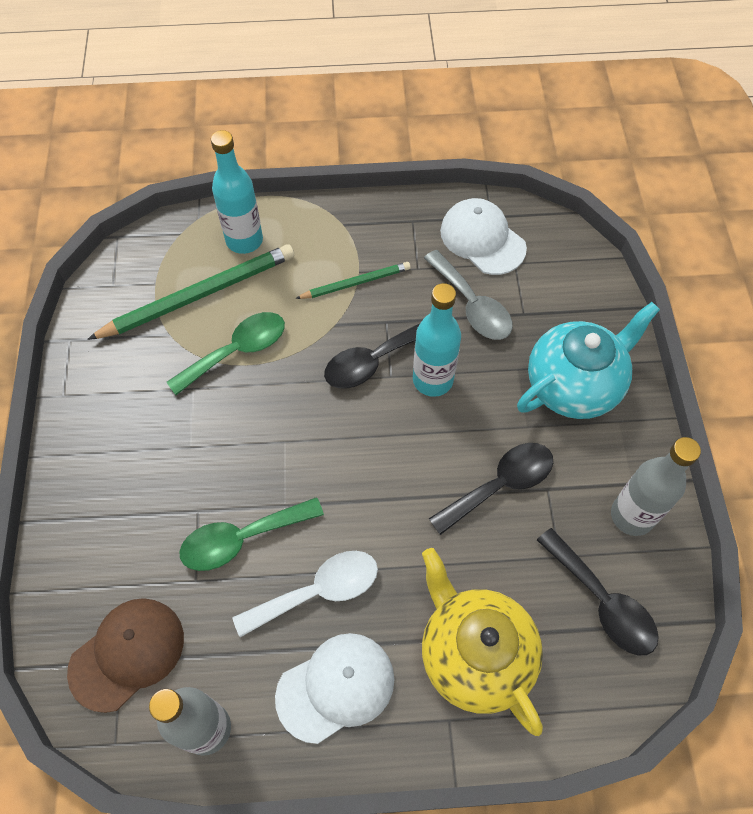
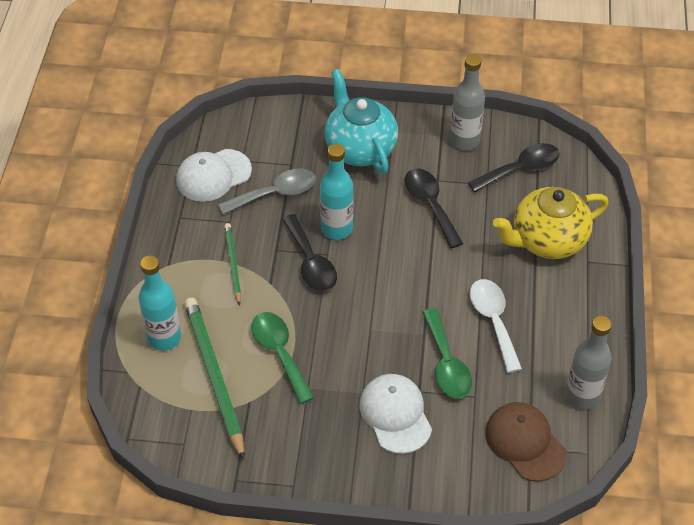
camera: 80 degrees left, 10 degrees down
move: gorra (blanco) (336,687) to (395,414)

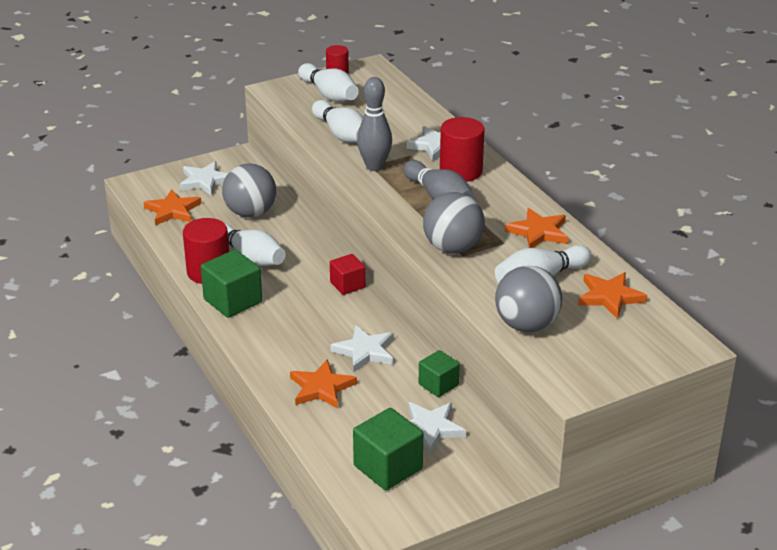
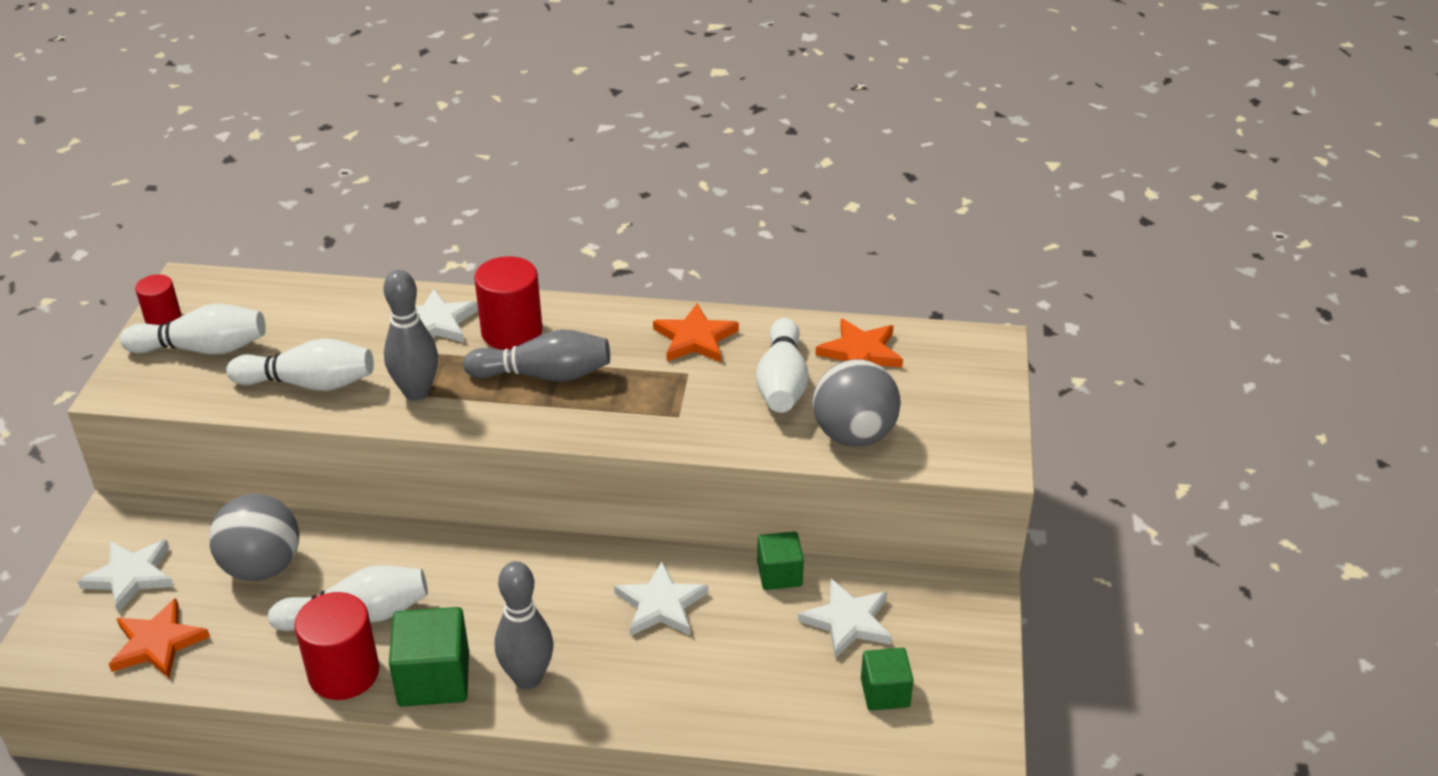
camera: 55 degrees left, 5 degrees up
delete: estrella (naranja) (321,388); cubo (rojo) (347,285); pelota (gris) (453,248)
insert: bolo (gris) (528,678)
resize: cubo (verde) (388,467) = (885,693) x0.63

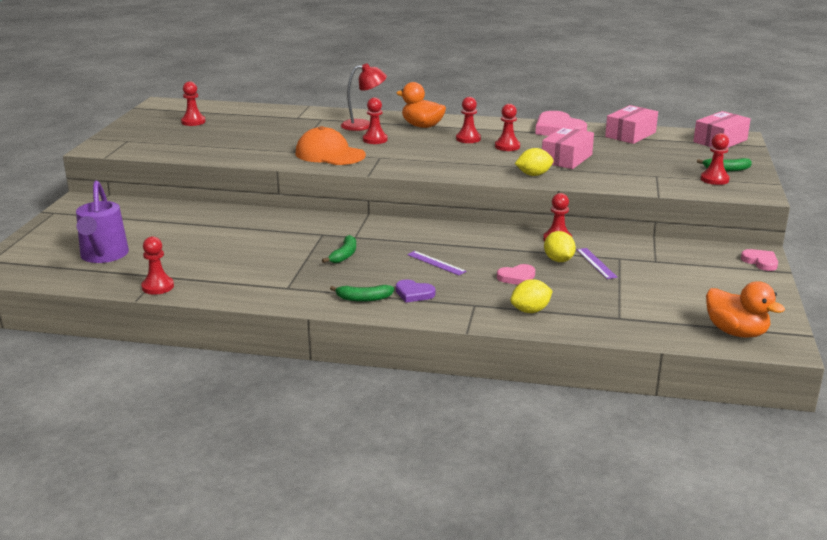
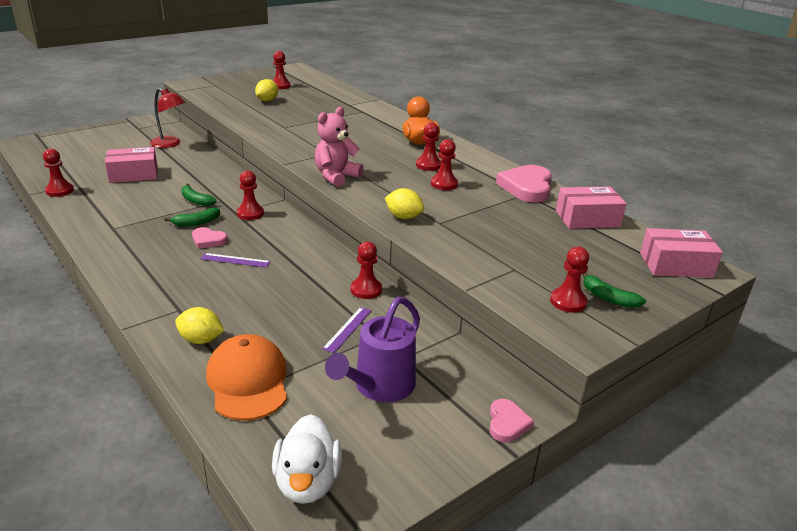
camera: 40 degrees right, 5 degrees up
delete: corazón (morado) (414,293)
insert: osito (rosa) (336,176)
move: regadera (morado) (103,256) to (379,387); gorra (naranja) (330,154) to (248,381); plátano (verde) (363,299) to (196,200); lámpara (rojo) (363,125) to (170,144); peón (rojo) (375,140) to (250,213); corazón (rosa) (517,277) to (208,240); caja (rosa) (566,158) to (133,174); limón (amarillo) (558,260) to (267,100)
recolor: pato (naranja) (736,332) to pato (blanco) (307,482)
rotate: regla (morado) (436,263) = (235,260) 75 degrees counterclockwise

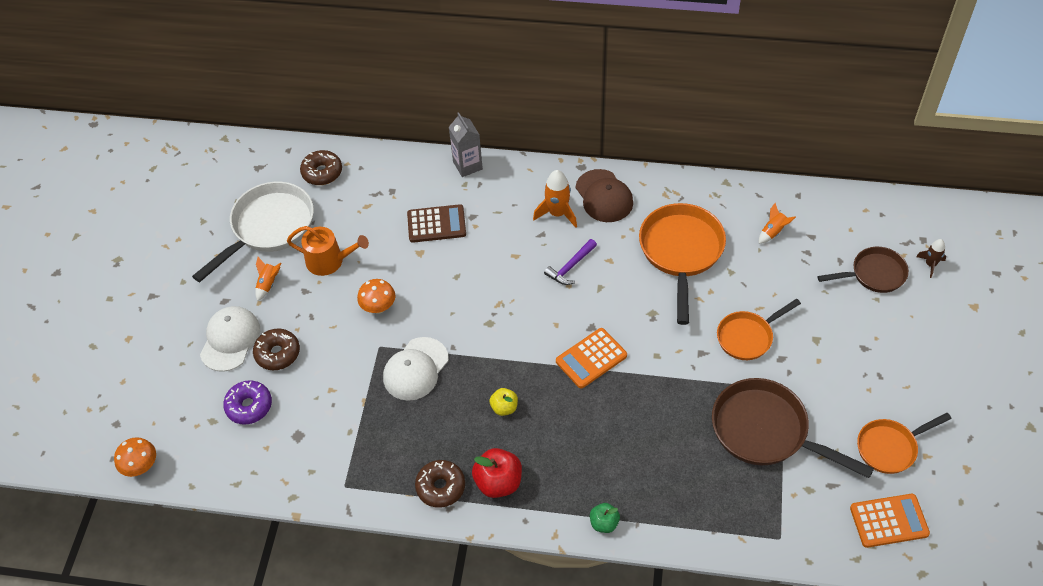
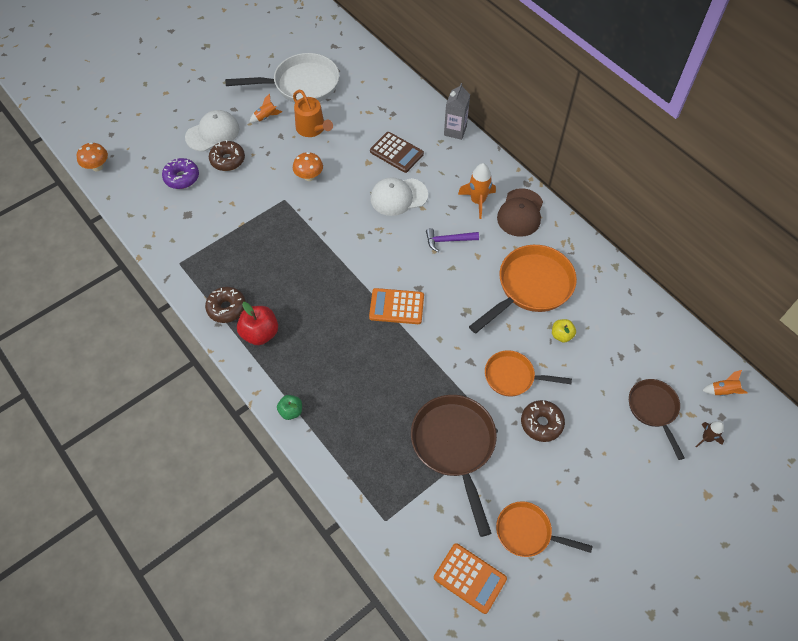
camera: 40 degrees right, 5 degrees up
move: rosquilla (marrón) (322,172) to (541,423); gorra (blanco) (415,369) to (398,197); manzana (amarillo) (504,407) to (561,335); cohete (naranja) (773,232) to (723,391)
rotate: sartén (marrón) (874,274) = (653,410) 135 degrees counterclockwise

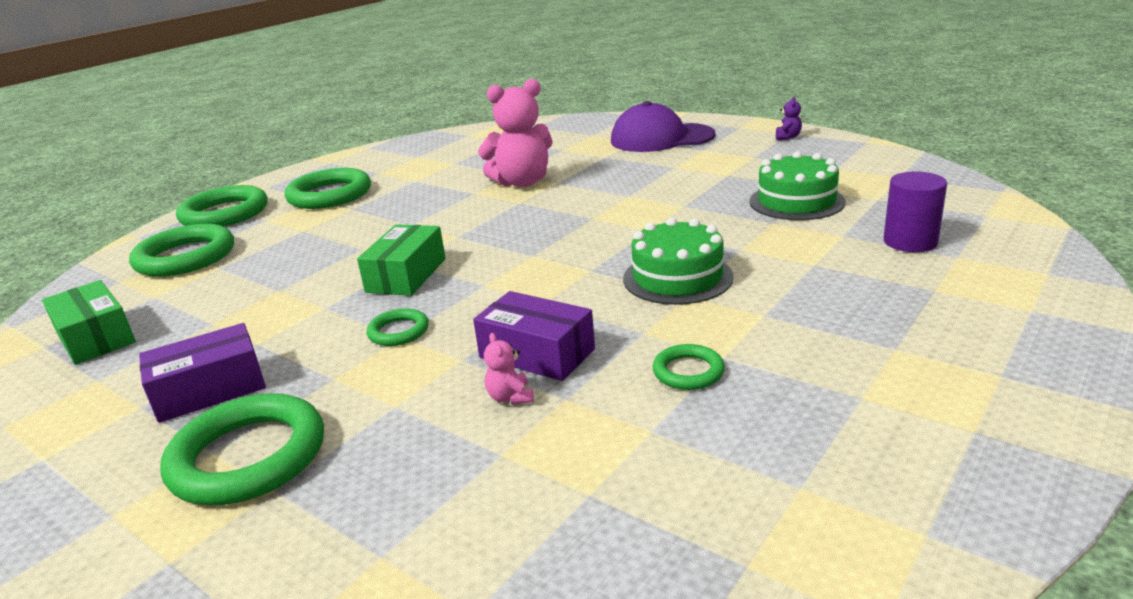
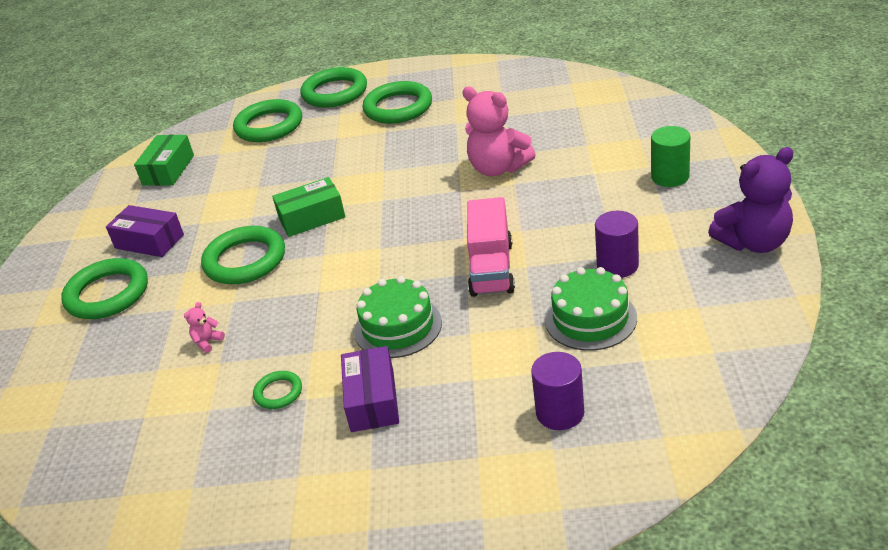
camera: 55 degrees right, 10 degrees up
insert: camión (rosa) (491,268); cilindro (morado) (617,265)
move: caja (morado) (537,353) to (372,400)
replace: gorra (morado) (661,138) to cilindro (verde) (670,176)
resize: anillo (verde) (398,331) = (245,260) x2.01; osito (morado) (787,137) = (754,242) x2.45

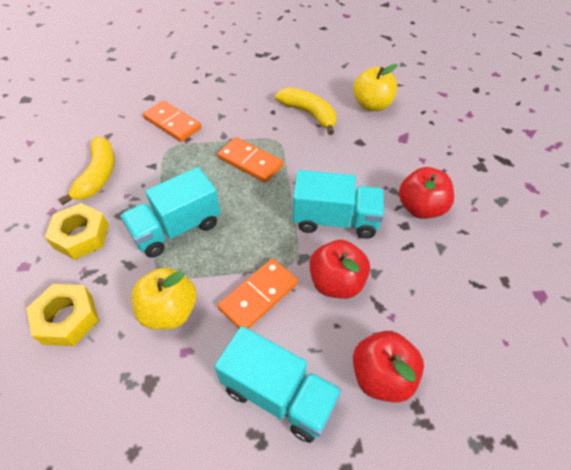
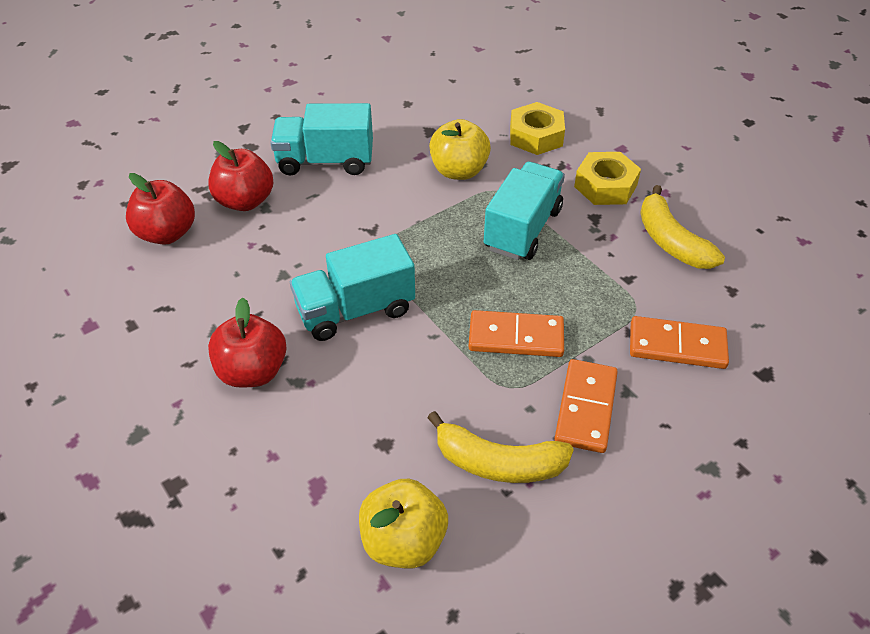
camera: 150 degrees right, 5 degrees down
move: ficha de dominó (naranja) (259,296) to (585,408); manzana (rojo) (336,282) to (167,233)

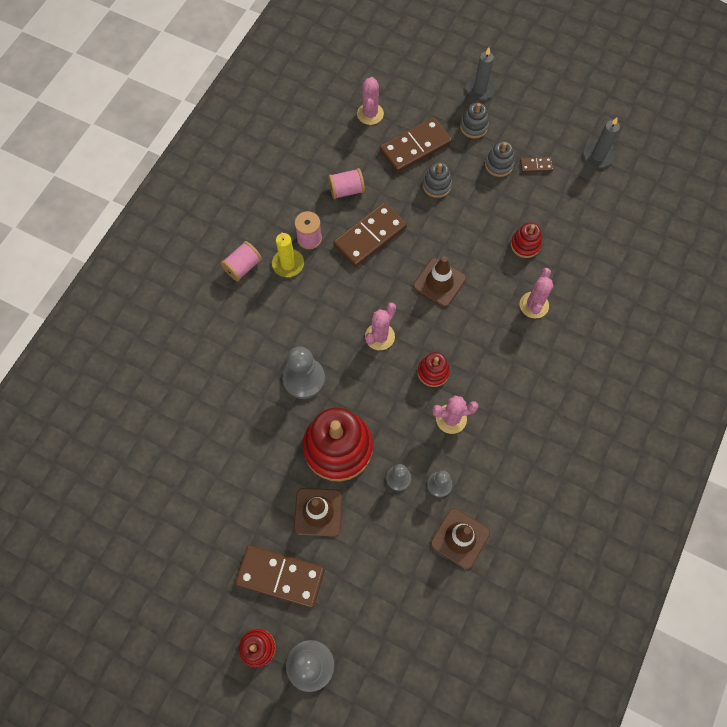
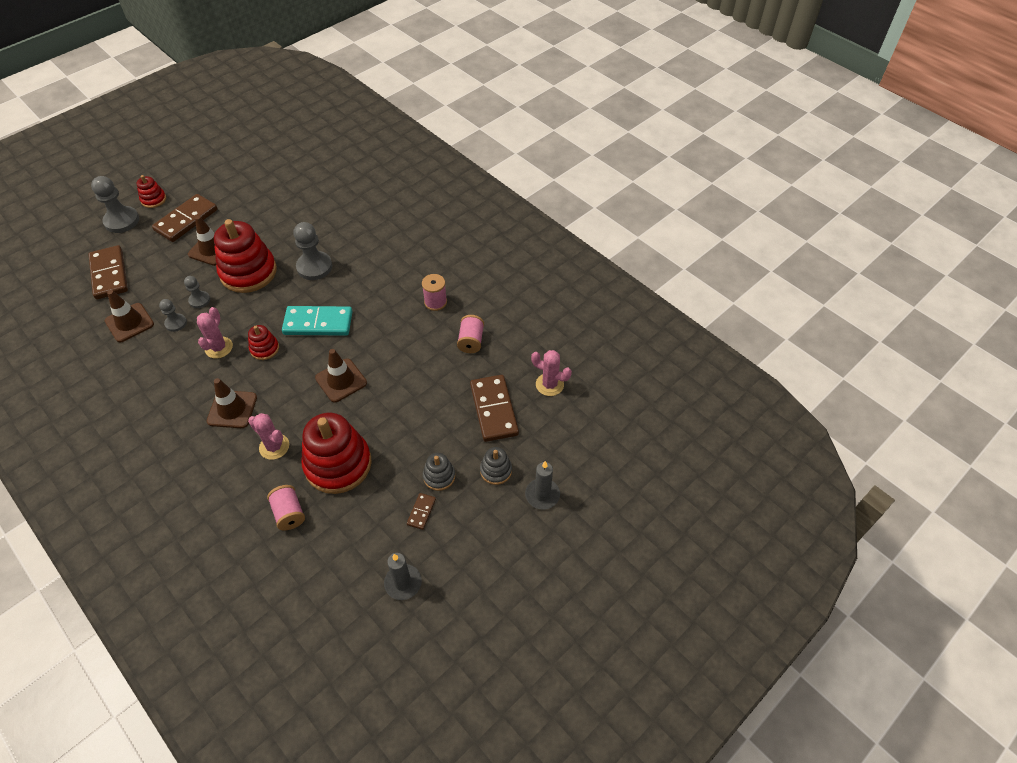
camera: 110 degrees right, 15 degrees down
delete: vela (amarillo) (288,264); juguete apilable (gris) (436,185)
insert: cono de tráfico (marrón) (232,409)
move: carrete (rosa) (243,267) to (289,513); ficha de dominó (marrón) (370,236) to (109,274)
replace: cactus (rosa) (379,336) to ficha de dominó (turquesa) (318,323)
resize: juguete apilable (rojo) (525,245) = (338,464) x2.10

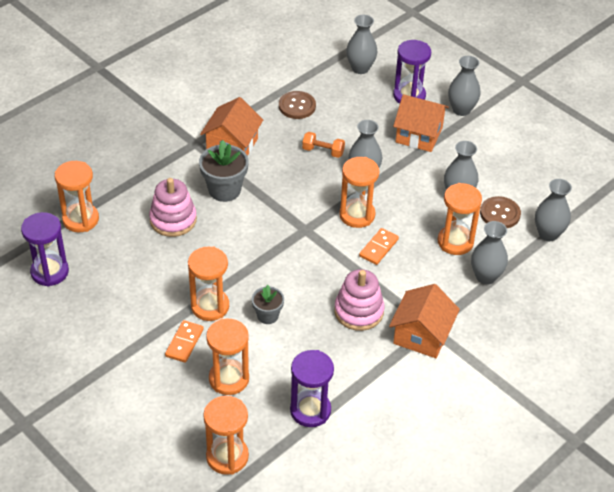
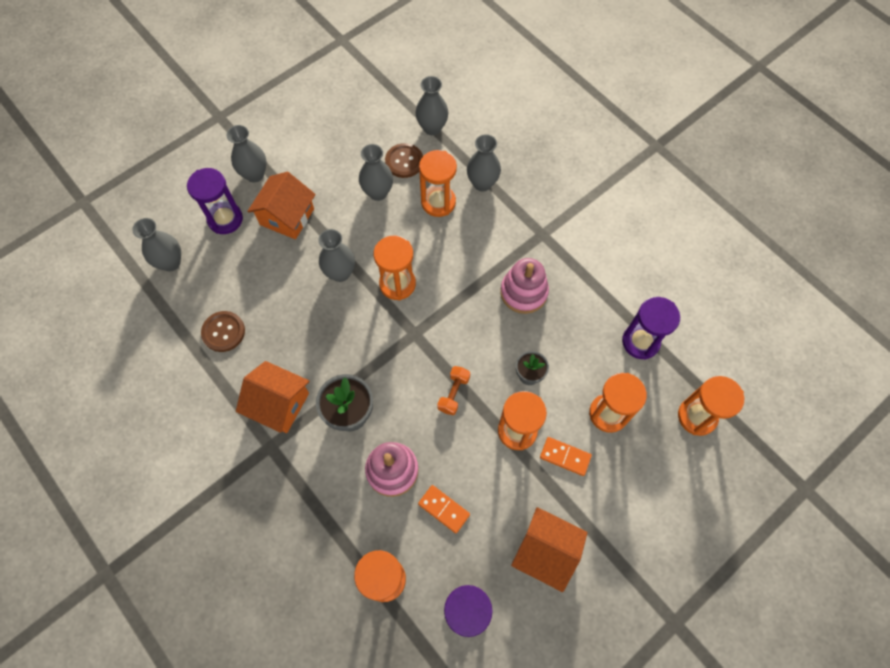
camera: 85 degrees left, 20 degrees up
move: mancuerna (naranja) (323,151) to (453,393); ficha de dominó (naranja) (378,248) to (443,509); casa (naranja) (421,335) to (545,551)

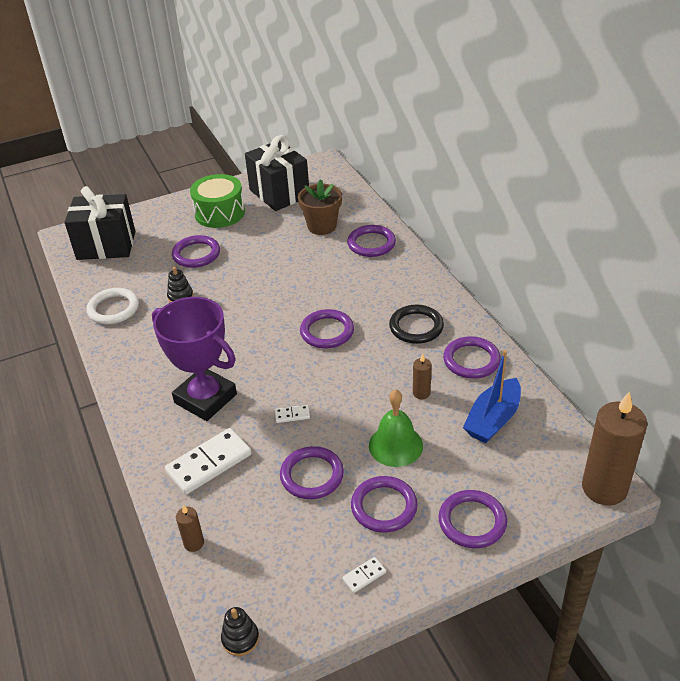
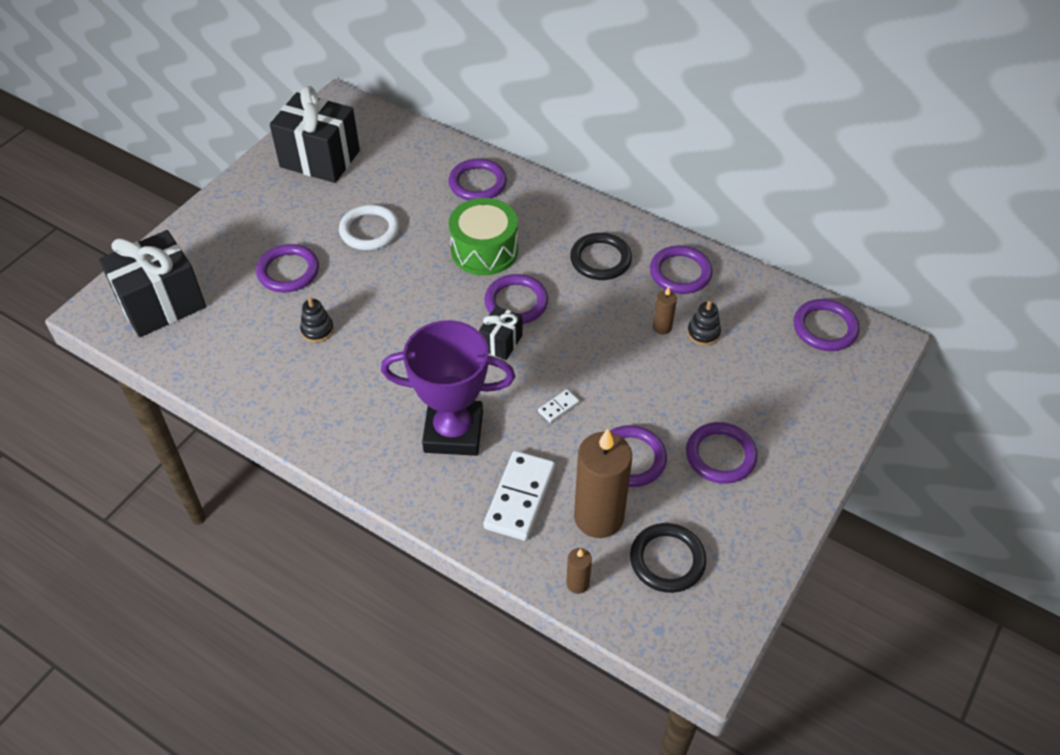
camera: 35 degrees left, 10 degrees up
delete: maceta (marrón) (322,226); ficha de dominó (blanco) (364,576); campana (verde) (395,445); barco (azul) (493,419)
insert: regalo (negro) (501,342); anillo (negro) (667,560)
move: anillo (blanco) (113,309) to (369,230); tambor (verde) (219,213) to (484,250); juguete apilable (negro) (240,639) to (703,333); anillo (morado) (472,521) to (825,328); vela (marrón) (604,488) to (598,517)

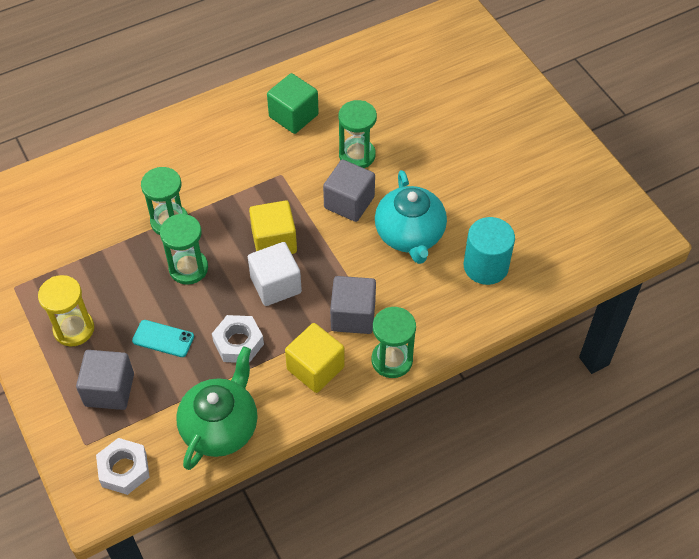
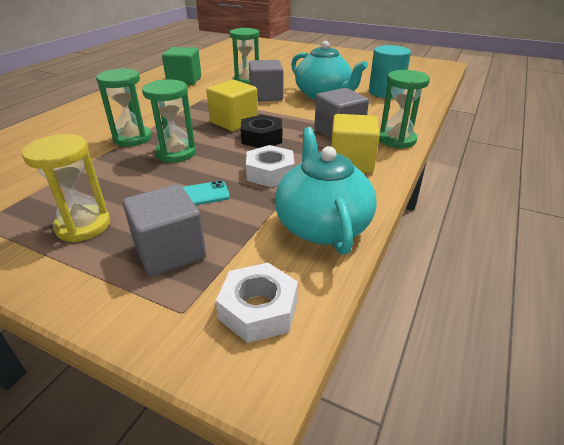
camera: 35 degrees left, 20 degrees down
replace: cubo (blanco) (276,285) to tuerca (negro) (261,138)
recolor: tetera (verde) (220,426) to tetera (turquesa) (322,225)

